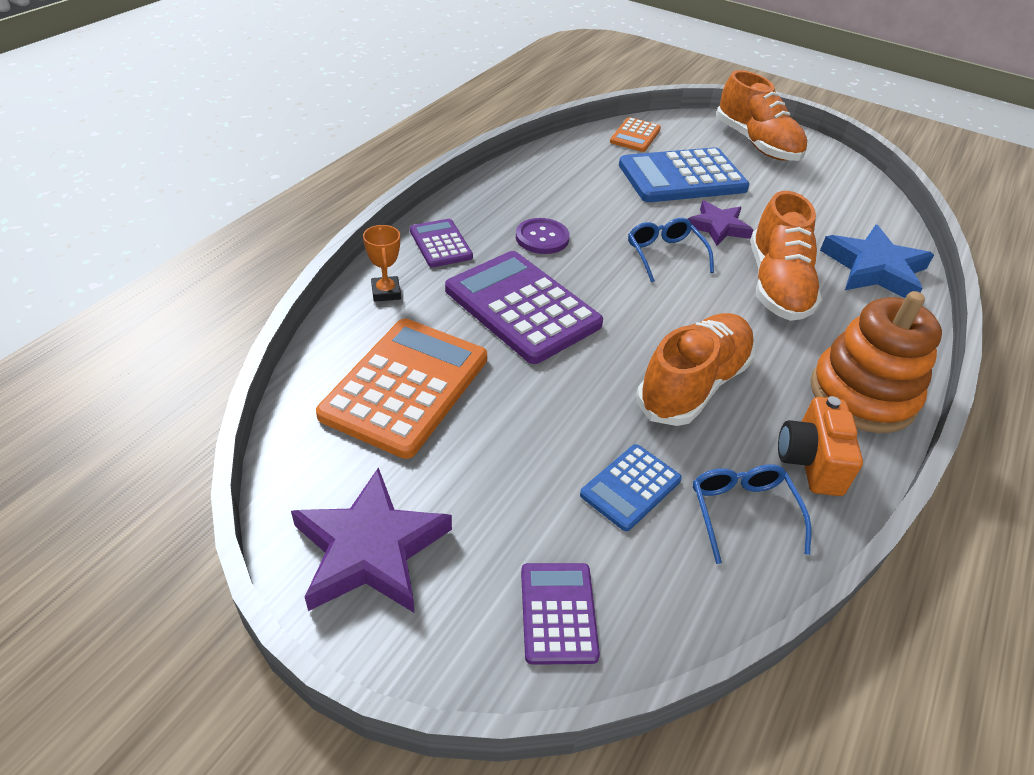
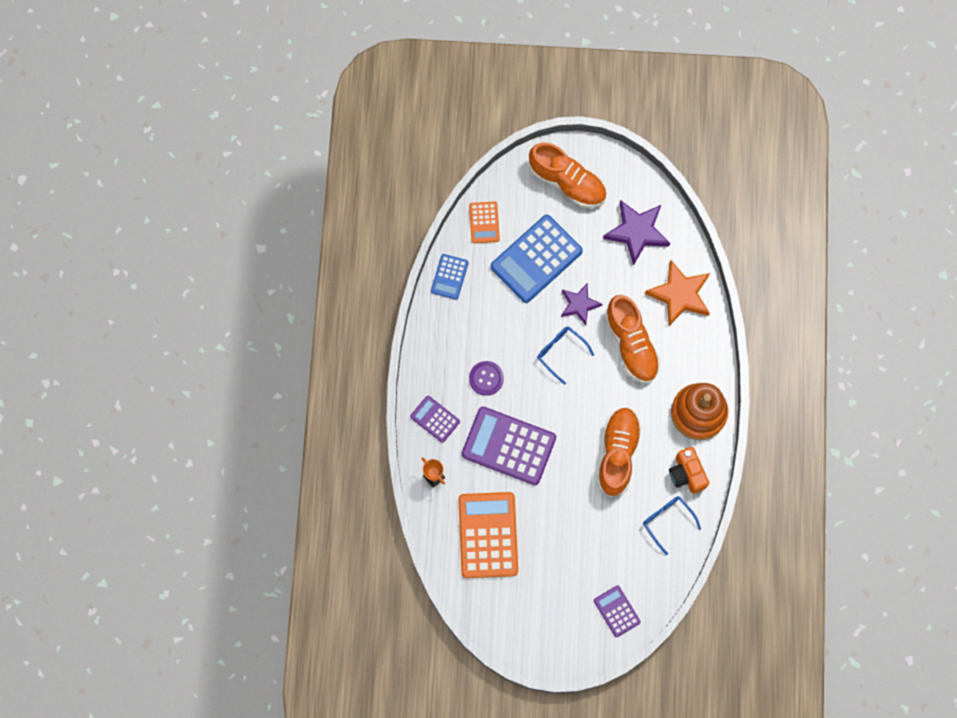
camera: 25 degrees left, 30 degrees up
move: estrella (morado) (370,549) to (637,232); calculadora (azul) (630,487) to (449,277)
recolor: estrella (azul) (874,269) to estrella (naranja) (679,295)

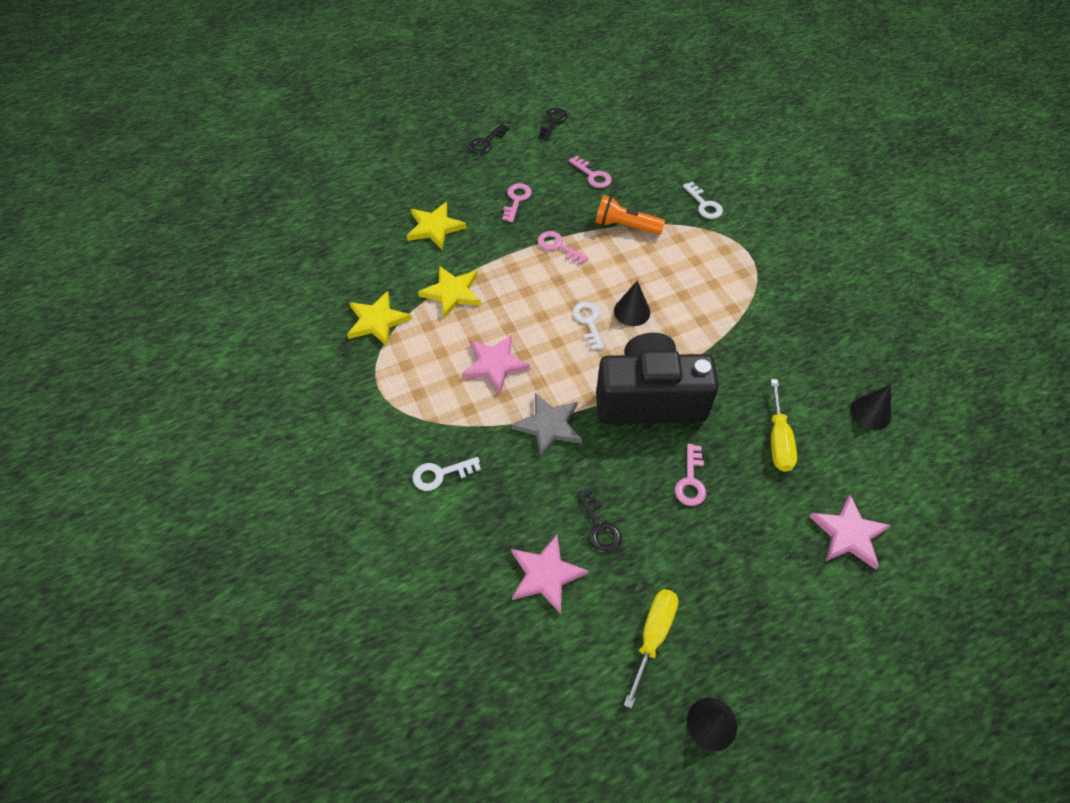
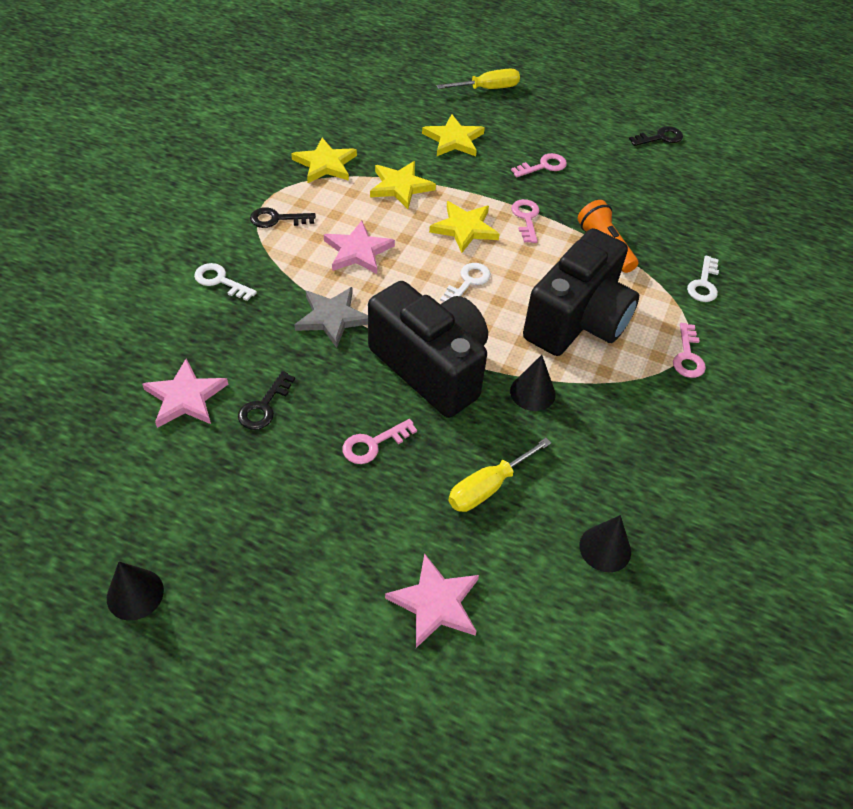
camera: 45 degrees right, 5 degrees down
insert: estrella (amarillo) (464,228); cámara (negro) (577,321)
move: llave (negro) (486,142) to (277,219); llave (rosa) (592,175) to (687,356); cono (negro) (632,311) to (532,392); destornillador (amarillo) (653,636) to (488,89)

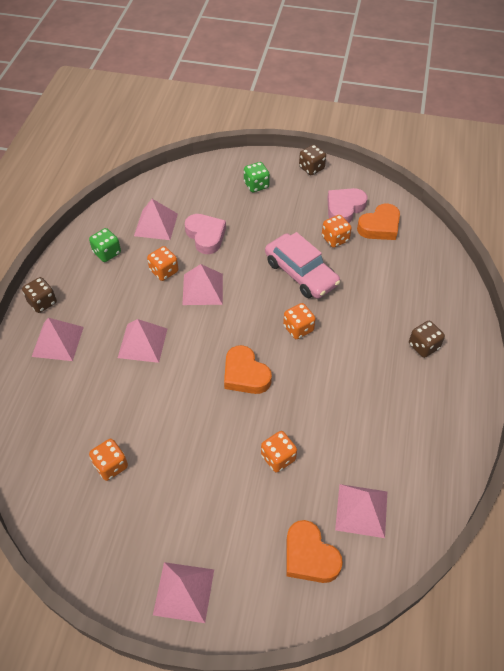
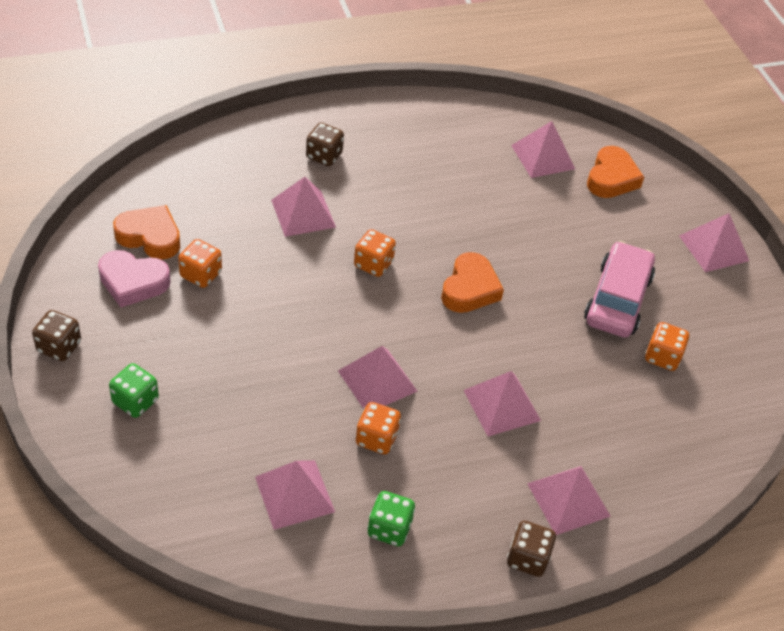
camera: 125 degrees left, 5 degrees down
delete: corazón (rosa) (206,236); dado (naranja) (278,458)
insert: pirámide (rosa) (303,213)
move: coche (rosa) (301,273) to (617,299)

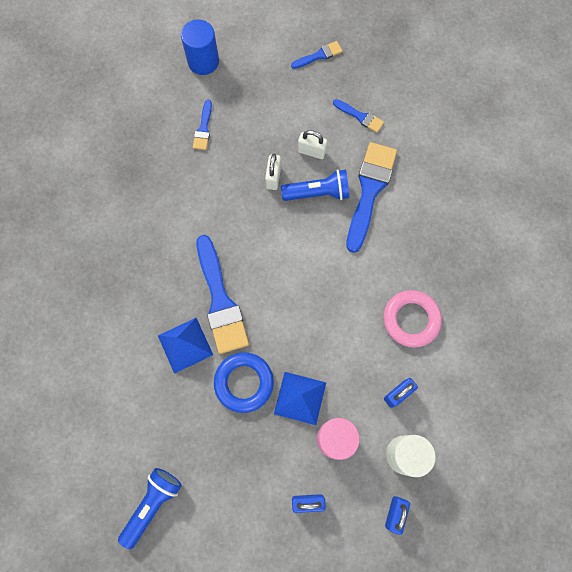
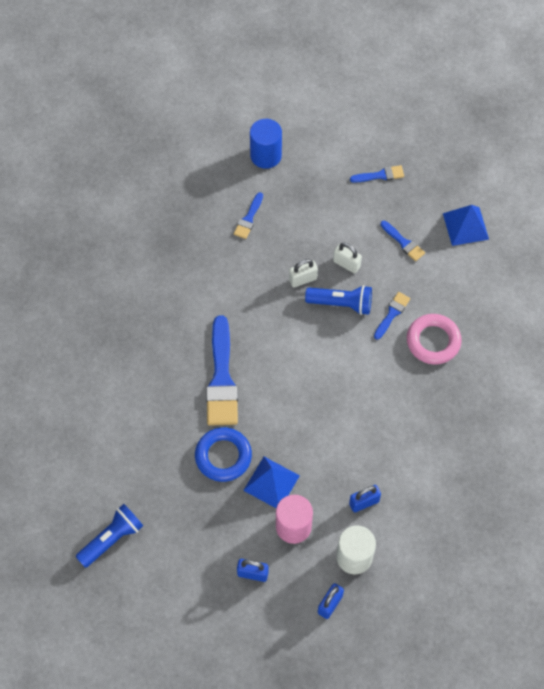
camera: 15 degrees right, 10 degrees down
move: pirámide (azul) (185,345) to (465,226); anillo (rosa) (411,319) to (433,341)
rotate: candado (blanco) (273,177) = (303,279) 45 degrees clockwise
resize: pincel (azul) (369,191) = (392,314) x0.49

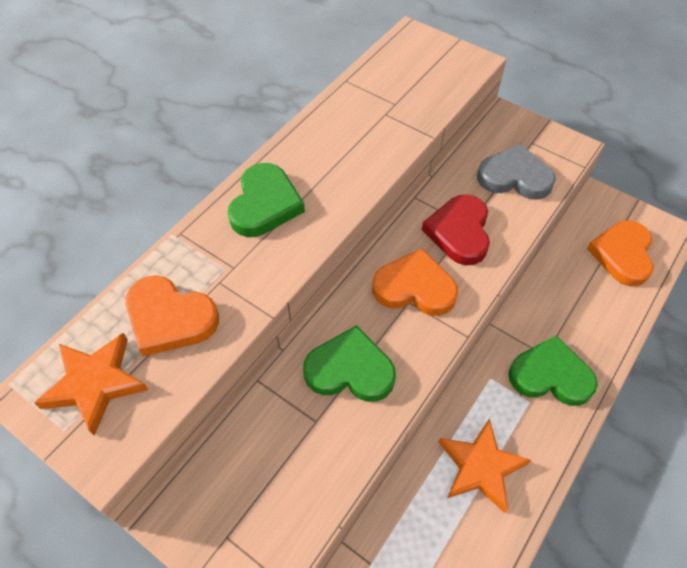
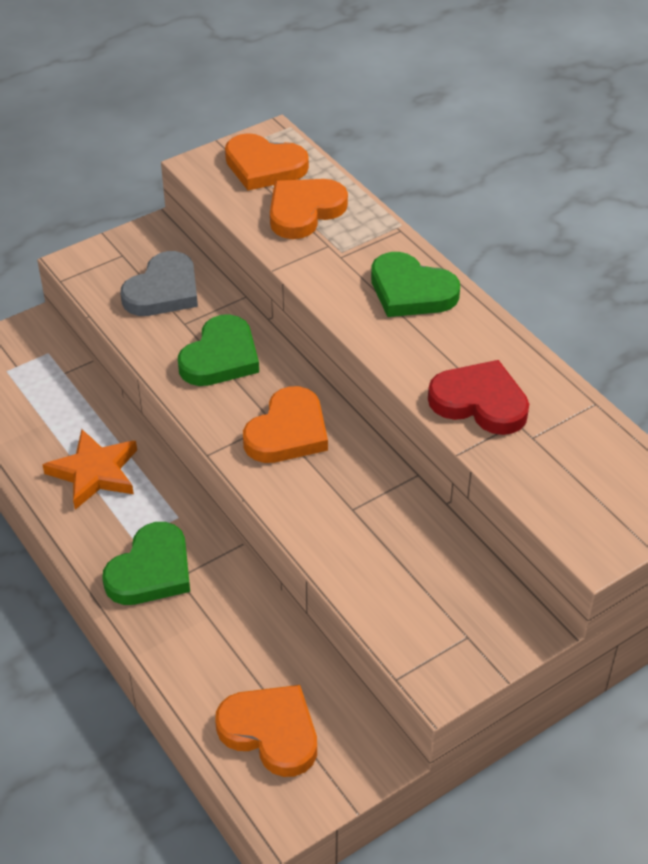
camera: 110 degrees right, 10 degrees down
move: corazón (rojo) (459,232) to (480,402); corazón (gris) (514,177) to (163,291)
replace: estrella (naranja) (95,383) to corazón (naranja) (264,166)

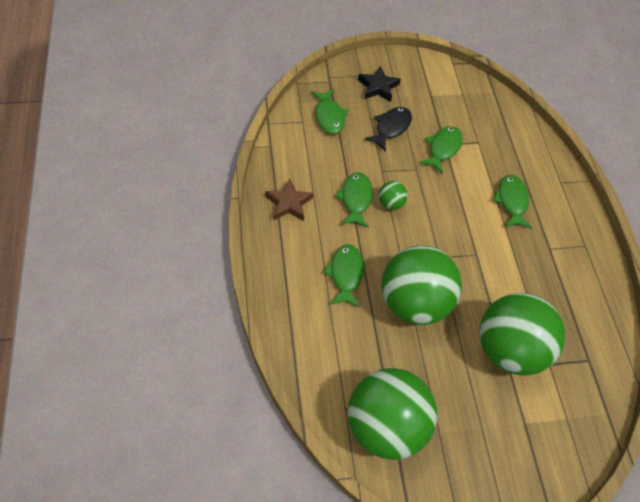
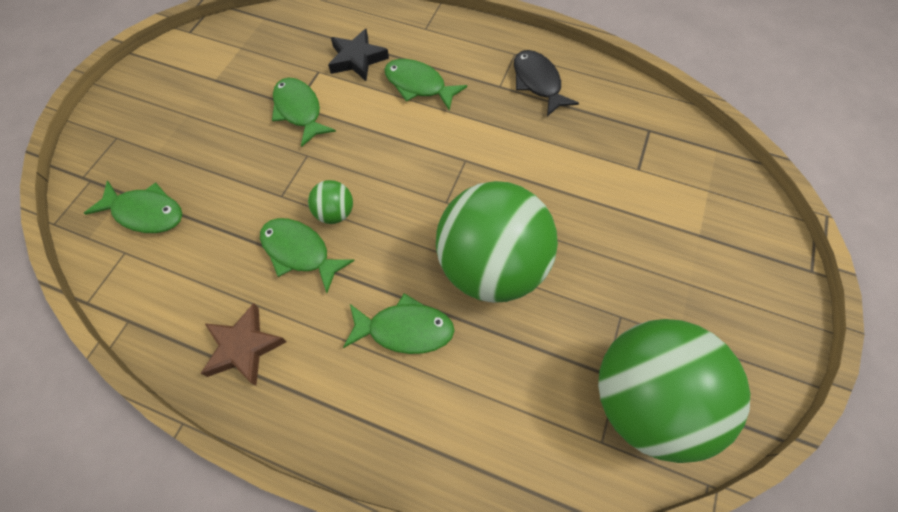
camera: 55 degrees left, 5 degrees up
delete: pelota (verde) (508,349)
move: estrella (negro) (378,87) to (357,59); pez (negro) (391,128) to (538,83)
rotate: pez (verde) (345,274) = (405,329) 150 degrees clockwise

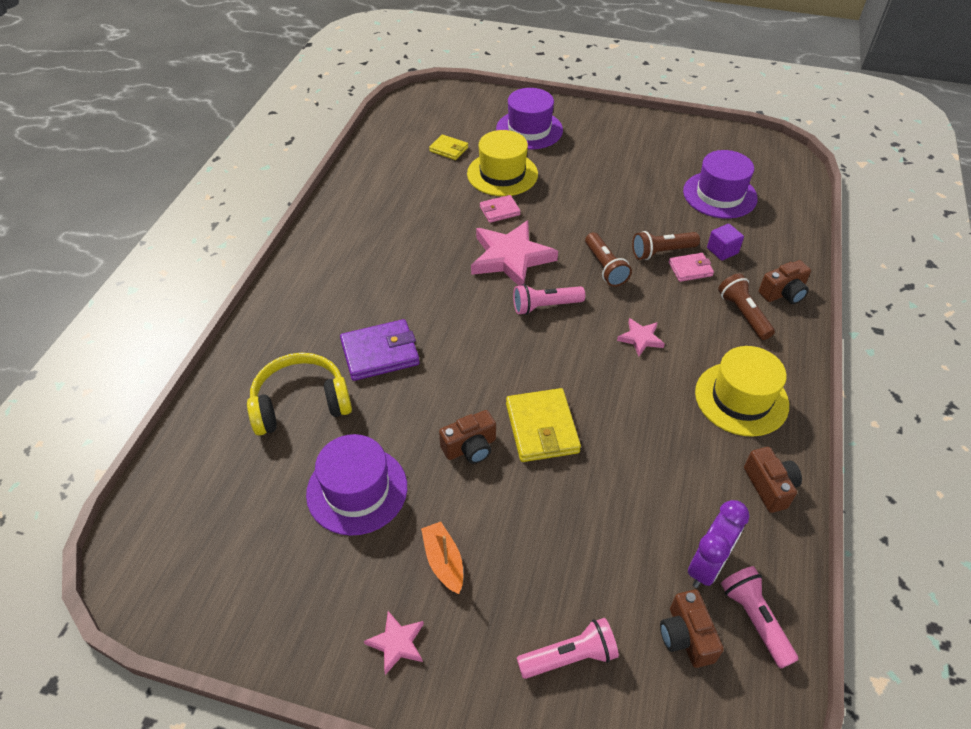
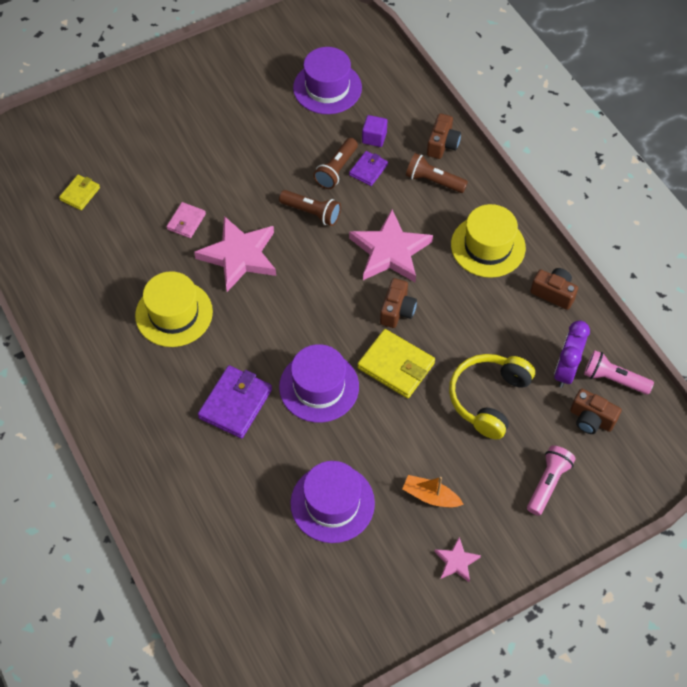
camera: 45 degrees left, 10 degrees up
delete: lámpara de mano (rosa) (545,306)
move: auriculares (amarillo) (301,404) to (489,398); cámara (marrón) (470,447) to (397,310); sombrero (amarillo) (502,174) to (174,313); sombrero (morado) (529,129) to (319,386)
recolor: cartera (rosa) (690,269) to cartera (morado) (368,170)
rotate: cartera (amarillo) (449,149) = (80,194) 45 degrees counterclockwise; despertador (morado) (707,566) = (565,370) 150 degrees counterclockwise
resize: estrella (rosa) (640,338) = (390,251) x2.08

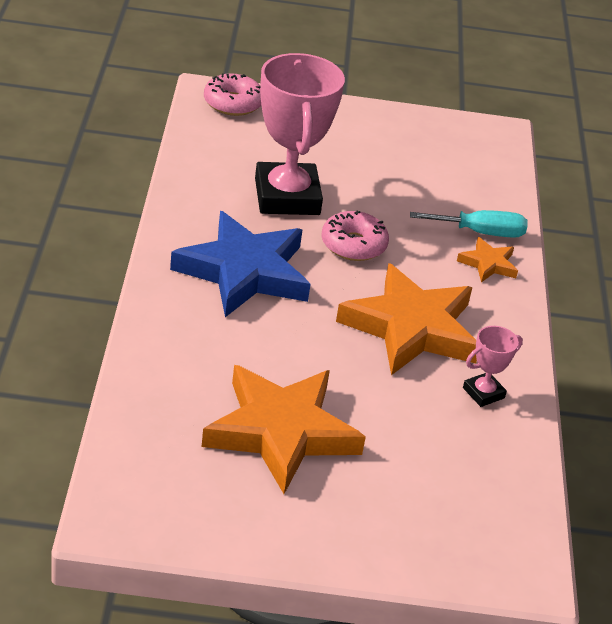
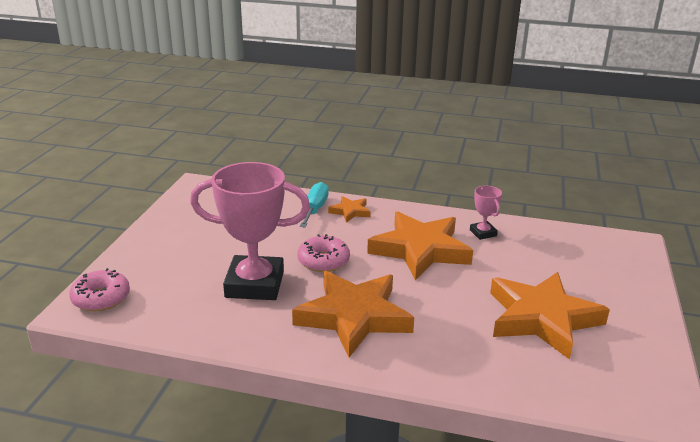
camera: 75 degrees left, 10 degrees down
recolor: estrella (azul) (244,272) to estrella (naranja) (354,316)

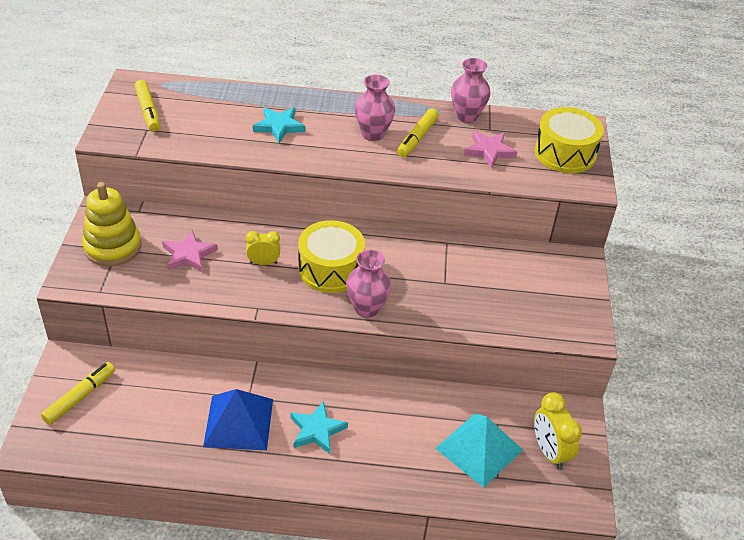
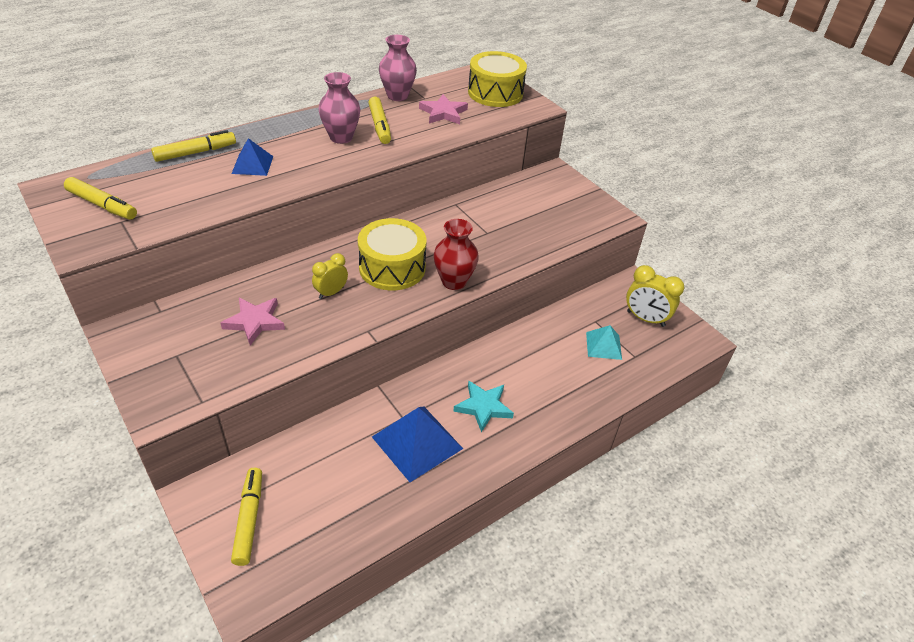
camera: 40 degrees left, 0 degrees up
delete: juguete apilable (amarillo) (112,247)
insert: rotulador (amarillo) (195,153)
replace: estrella (turquesa) (279,126) to pirámide (azul) (252,165)
recolor: florero (rosa) (366,308) to florero (rojo) (454,281)
resize: pirámide (turquesa) (479,449) = (603,345) x0.59

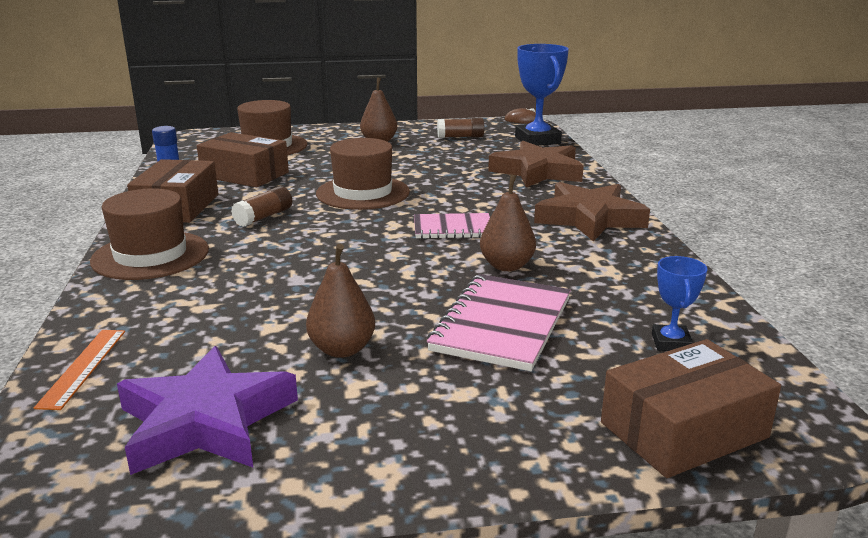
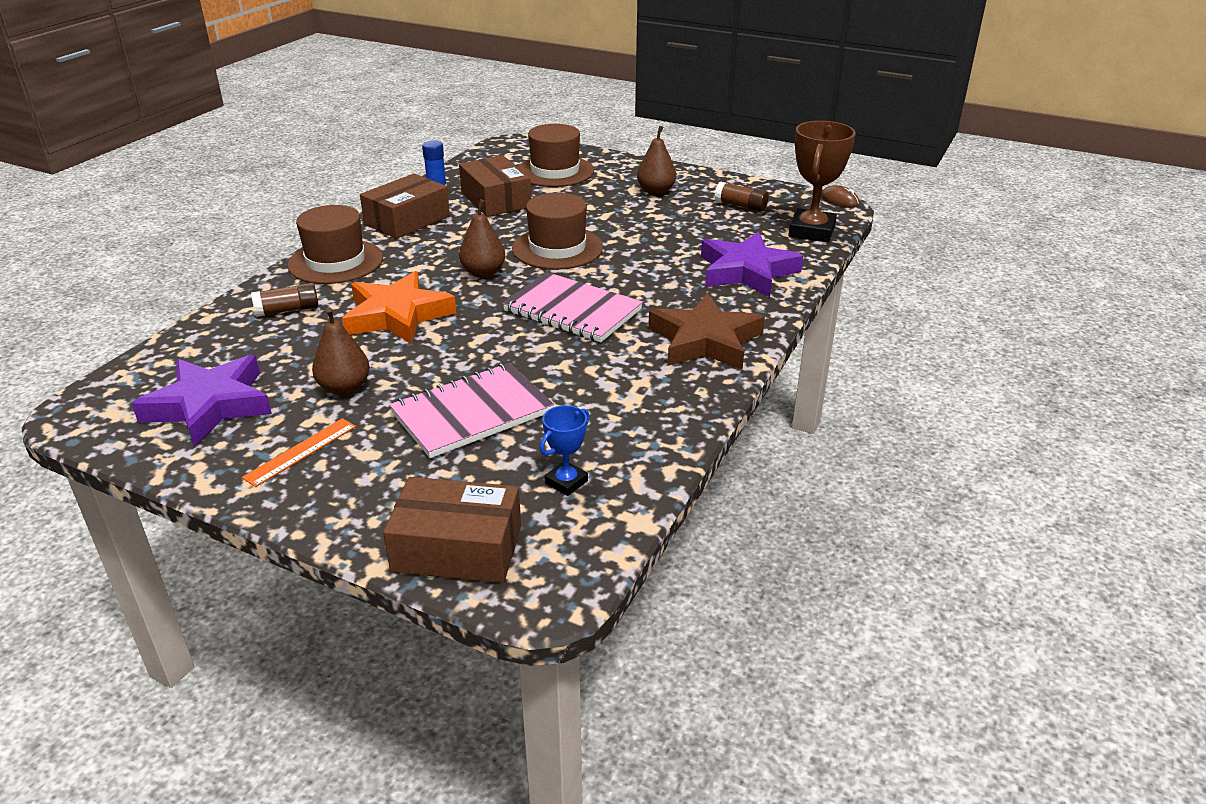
camera: 35 degrees right, 10 degrees up
insert: estrella (naranja) (397,315)
move: regla (naranja) (83,367) to (301,451); barra de pegamento (marrón) (263,217) to (287,310); pera (marrón) (507,266) to (483,273)
recolor: estrella (marrón) (538,172) to estrella (morado) (746,271); trofeo (azul) (537,140) to trofeo (marrón) (811,231)
resize: cuaderno (rosa) (453,228) = (572,310) x1.56

